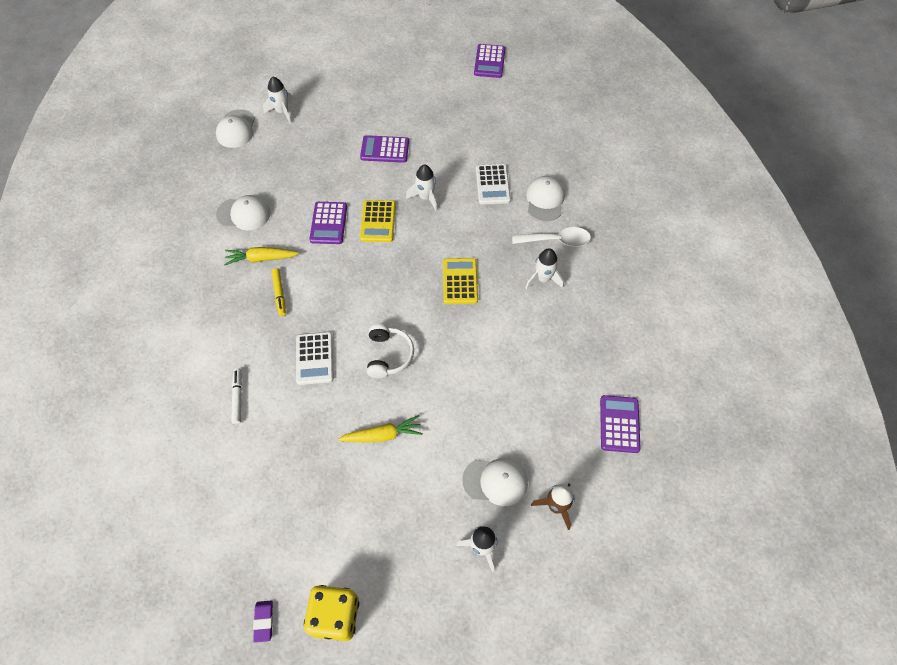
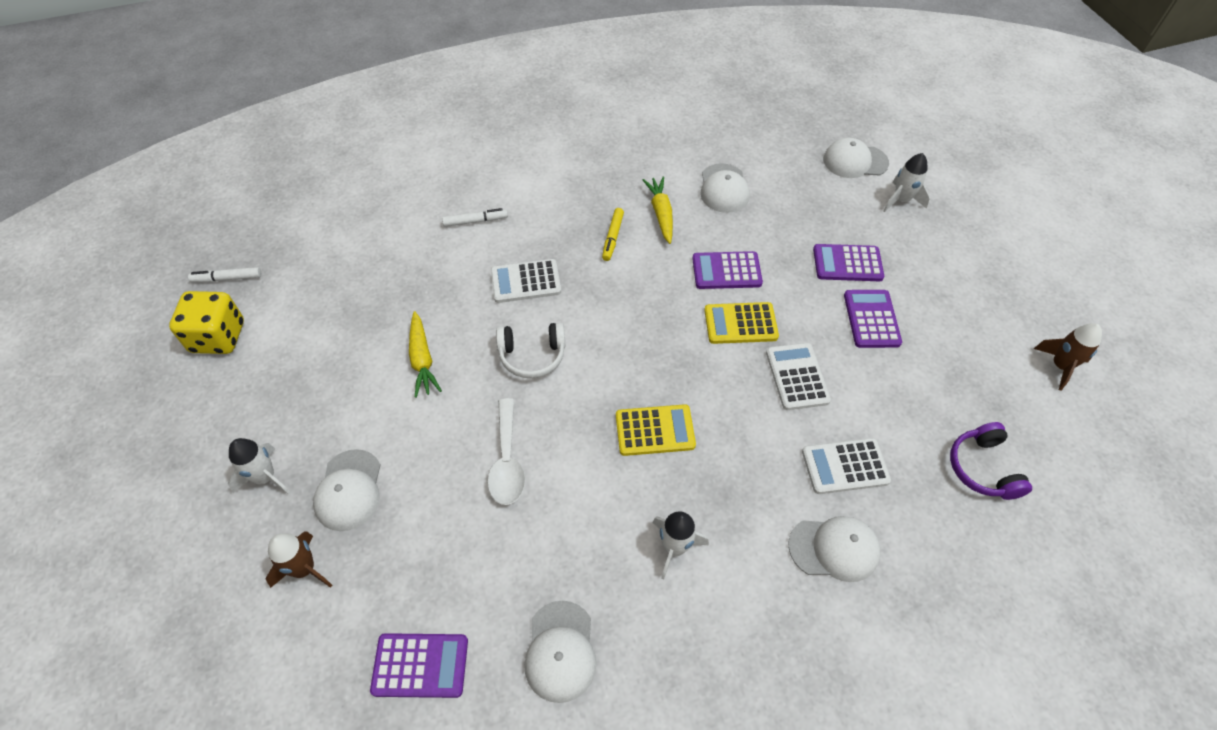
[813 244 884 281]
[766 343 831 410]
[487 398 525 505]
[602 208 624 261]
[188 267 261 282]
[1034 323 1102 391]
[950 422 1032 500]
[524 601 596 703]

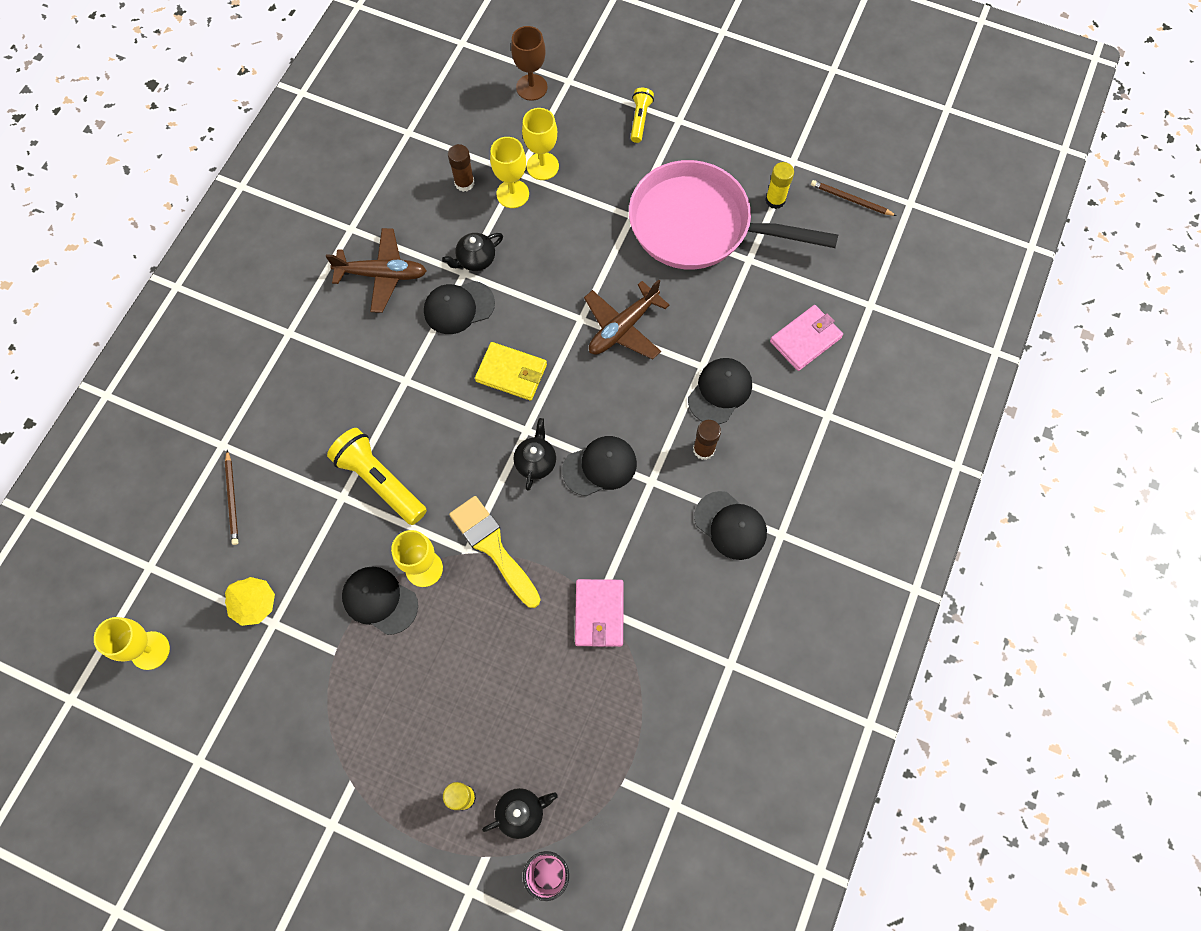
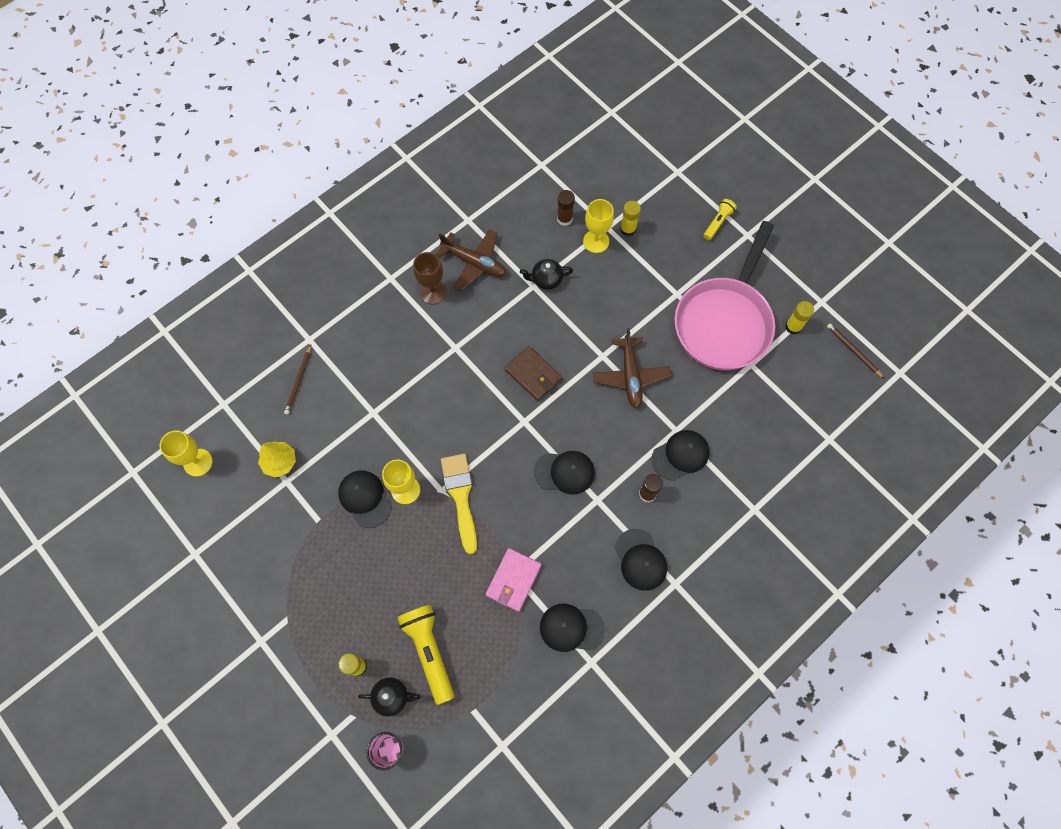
[413 252 447 305]
[620 201 641 236]
[674 221 775 370]
[592 328 671 409]
[540 604 605 652]
[770 305 843 371] (first image)
[505 346 562 401]
[514 418 556 491] (first image)
[397 604 454 705]

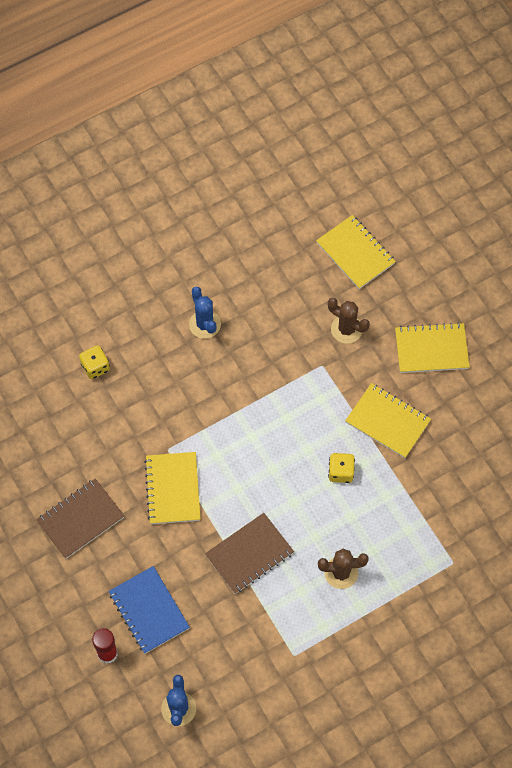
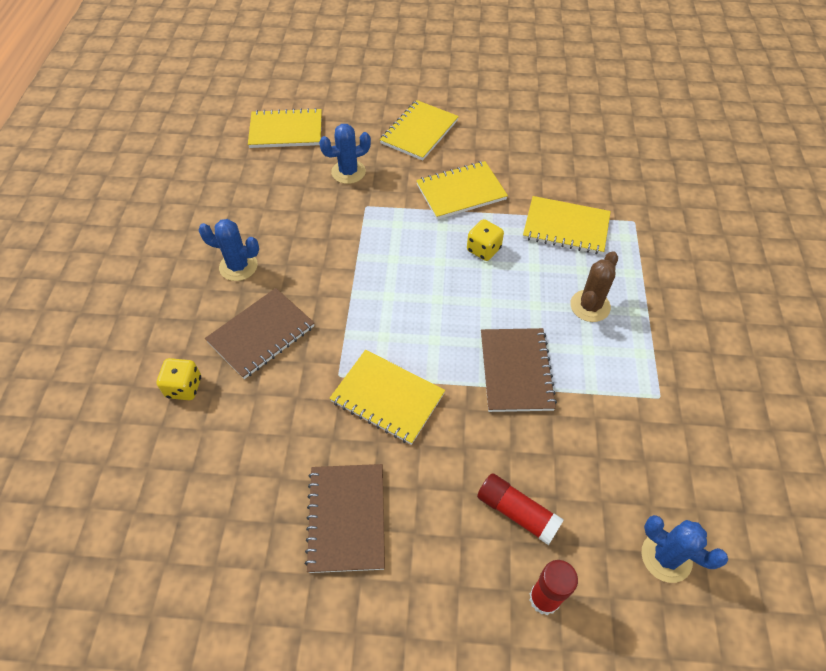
[319 124 371 184]
[477 473 564 545]
[523 196 611 255]
[205 288 314 379]

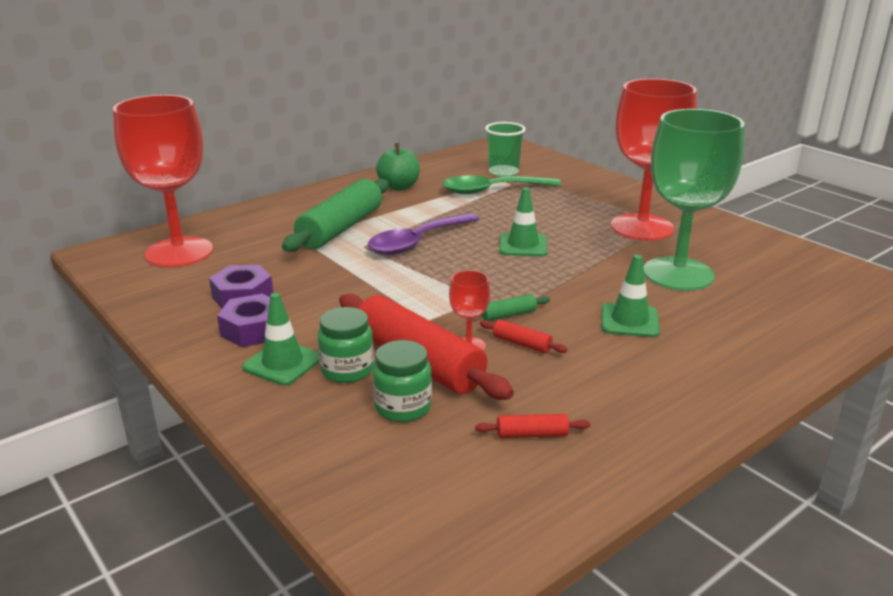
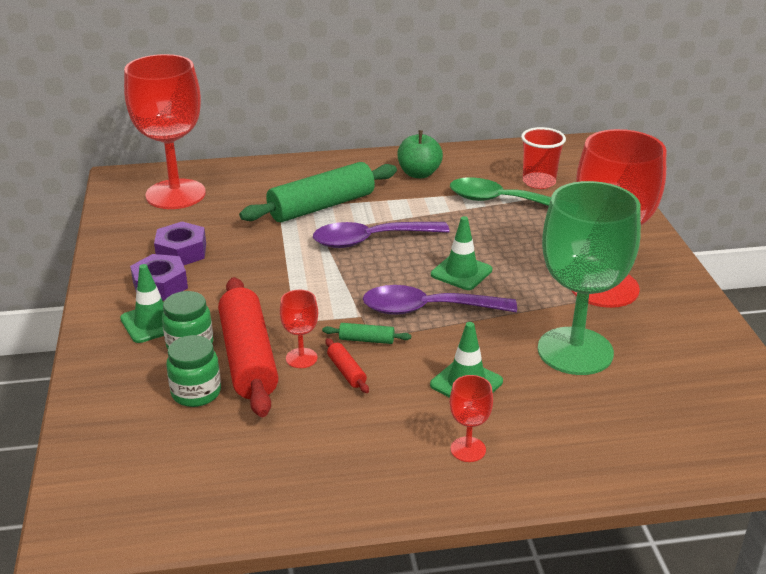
[521 127 566 189]
[475 414 590 438] (first image)
[363 285 517 315]
[450 375 493 462]

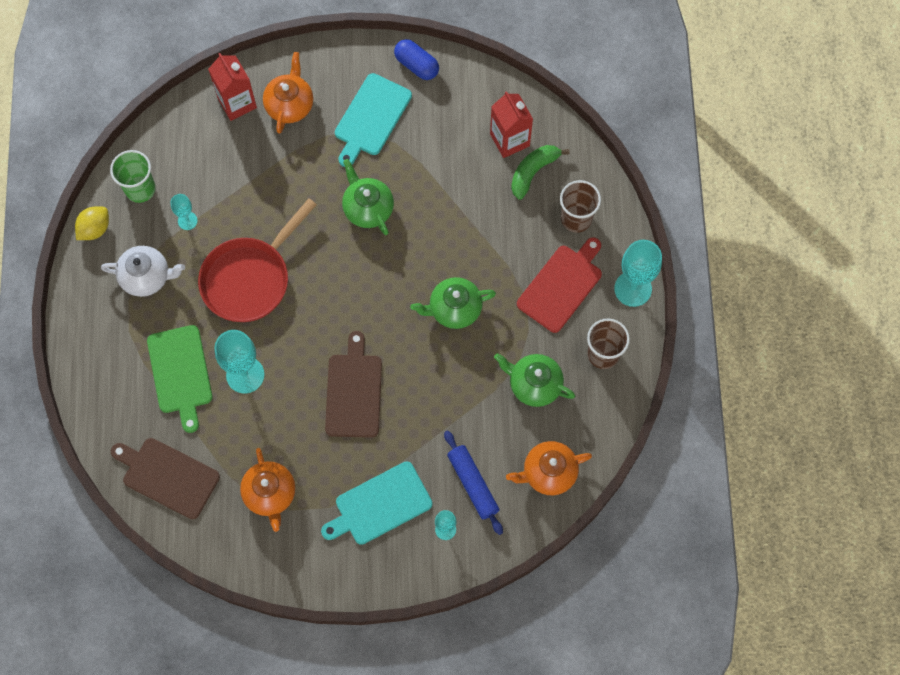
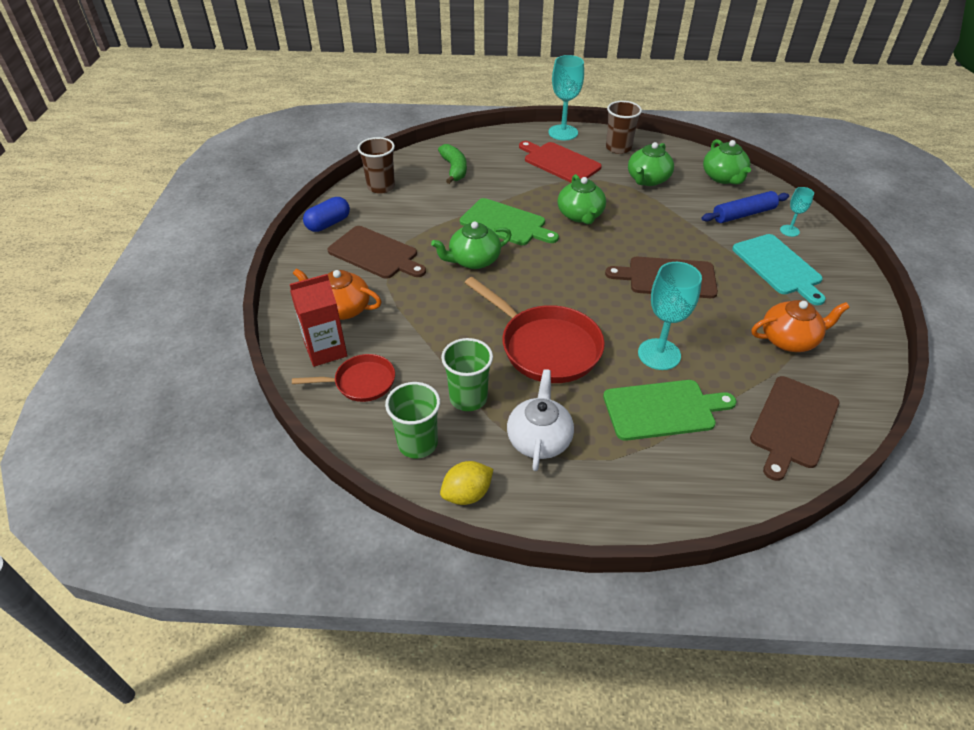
[327 226 426 279]
[490 91 533 158] (first image)
[438 144 467 184]
[358 137 395 194]
[441 338 493 411]
[440 461 493 505]
[703 139 751 184]
[460 198 559 245]
[292 354 395 402]

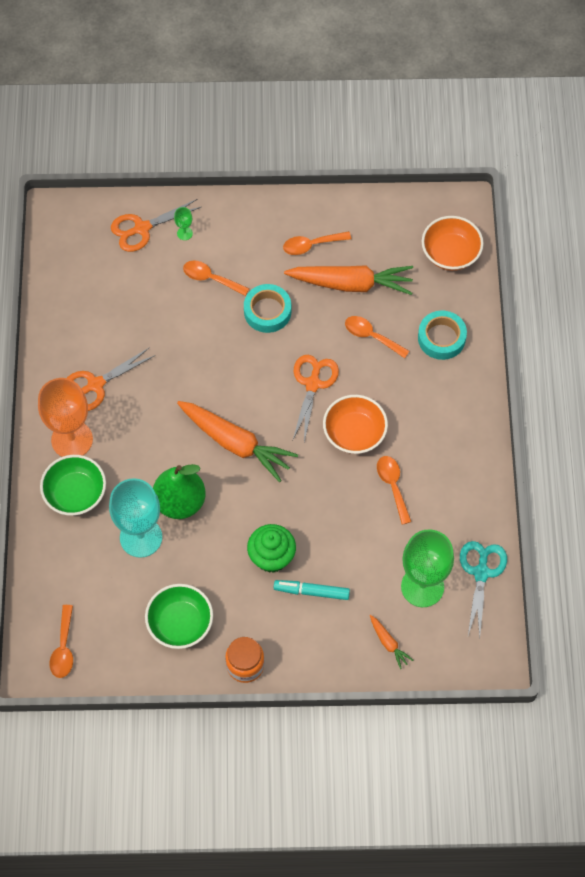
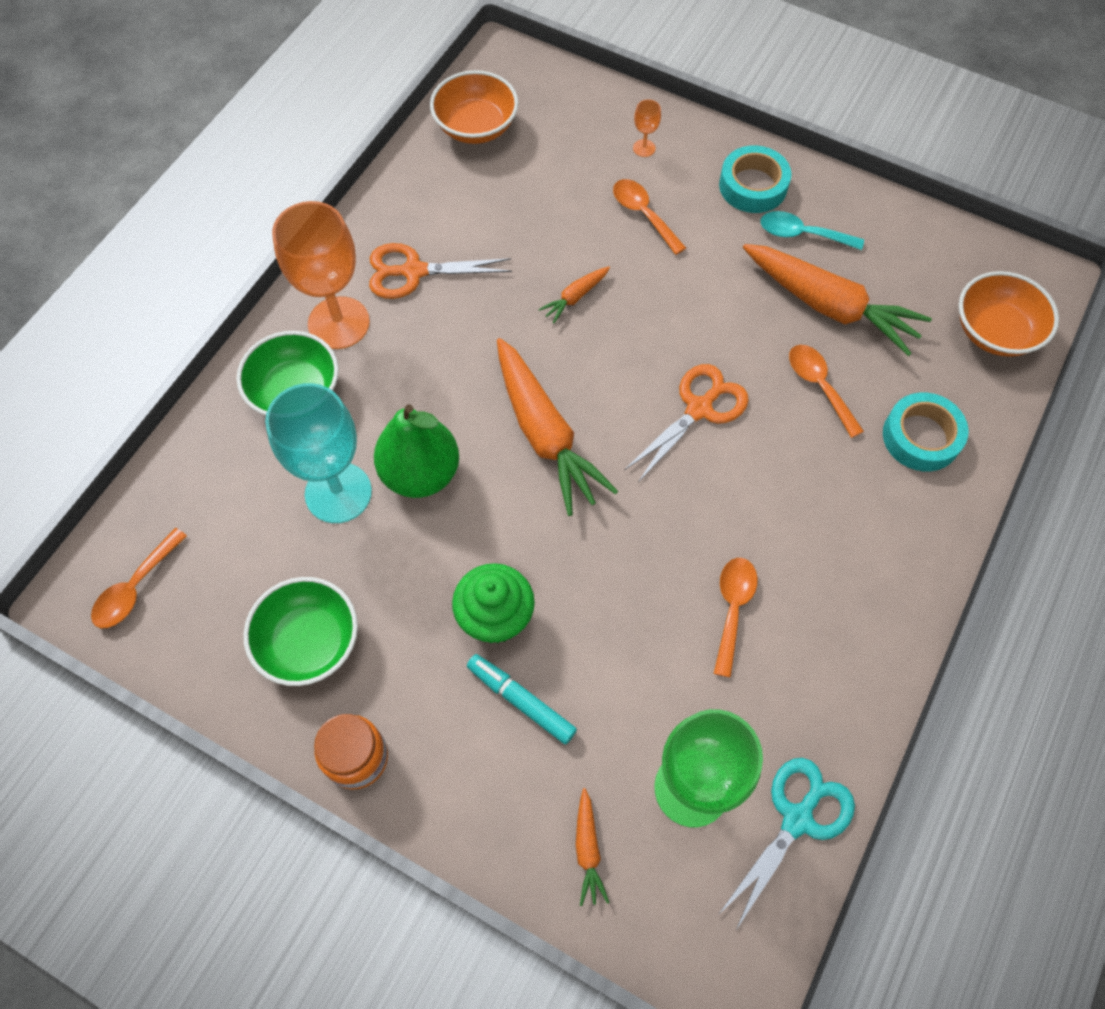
[111 199 201 252] (first image)
[633 99 661 157]
[761 211 864 250]
[719 145 792 213]
[430 70 519 144]
[538 267 610 323]

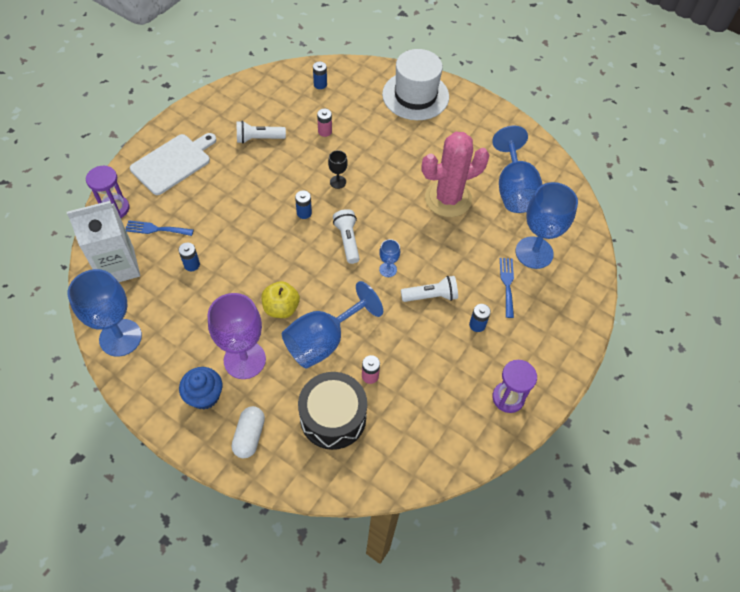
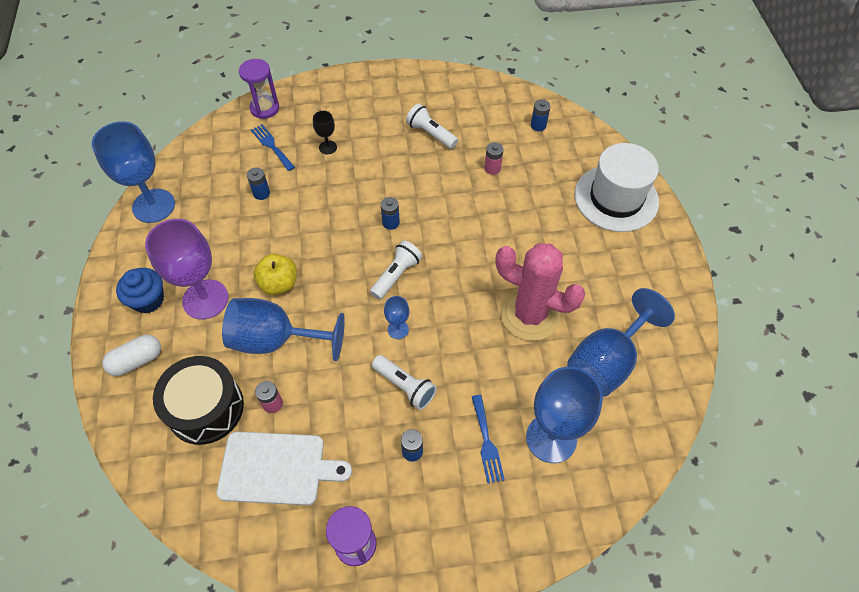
[217 431 352 505]
[313 111 337 154]
[67 201 140 282] (first image)
[472 395 505 483]

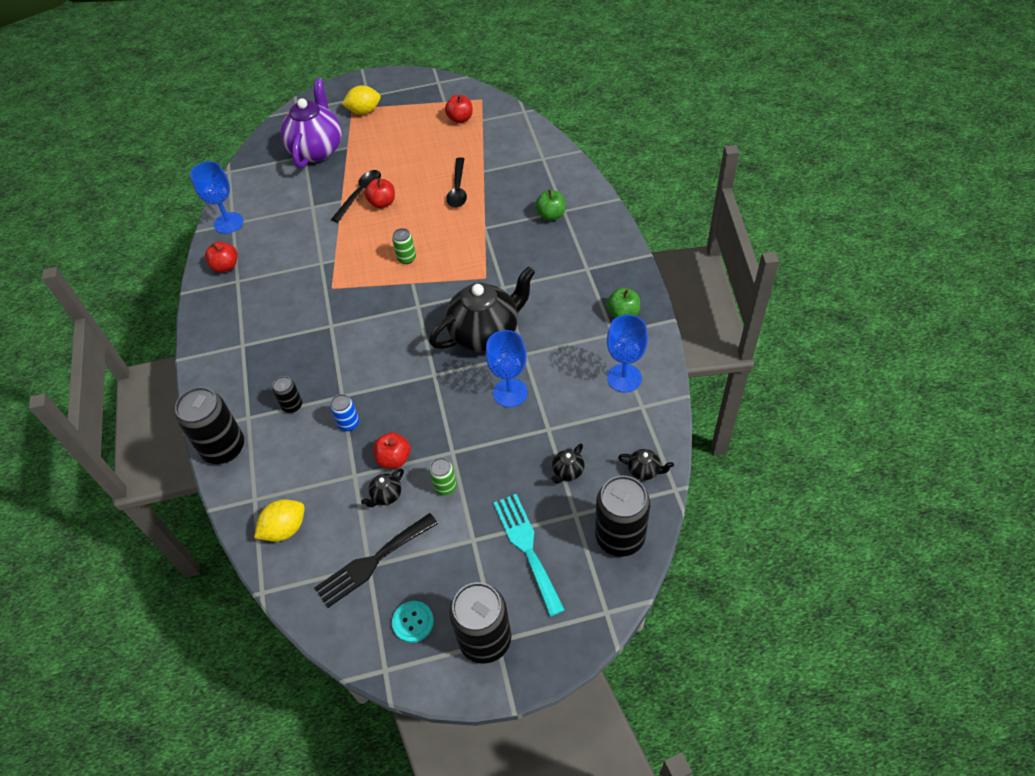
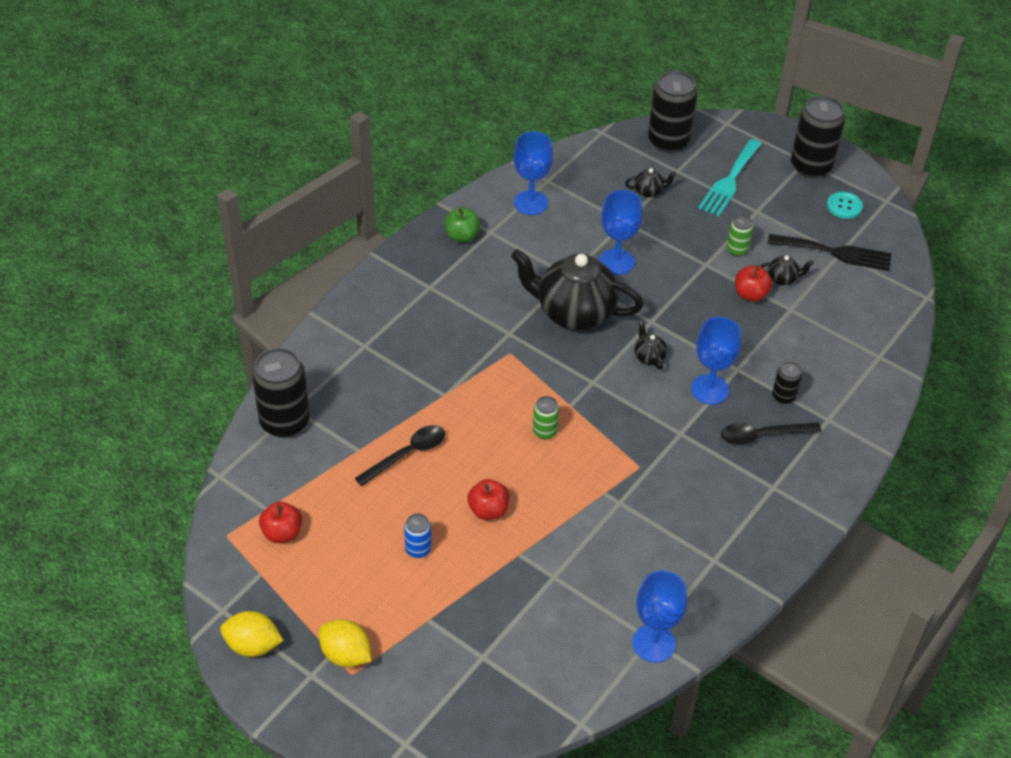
[280 78 342 168] (first image)
[721 423 822 445]
[535 190 566 221] (first image)
[205 241 238 272] (first image)
[252 348 310 438]
[404 513 432 558]
[634 321 667 370]
[220 611 284 657]
[691 317 741 405]

